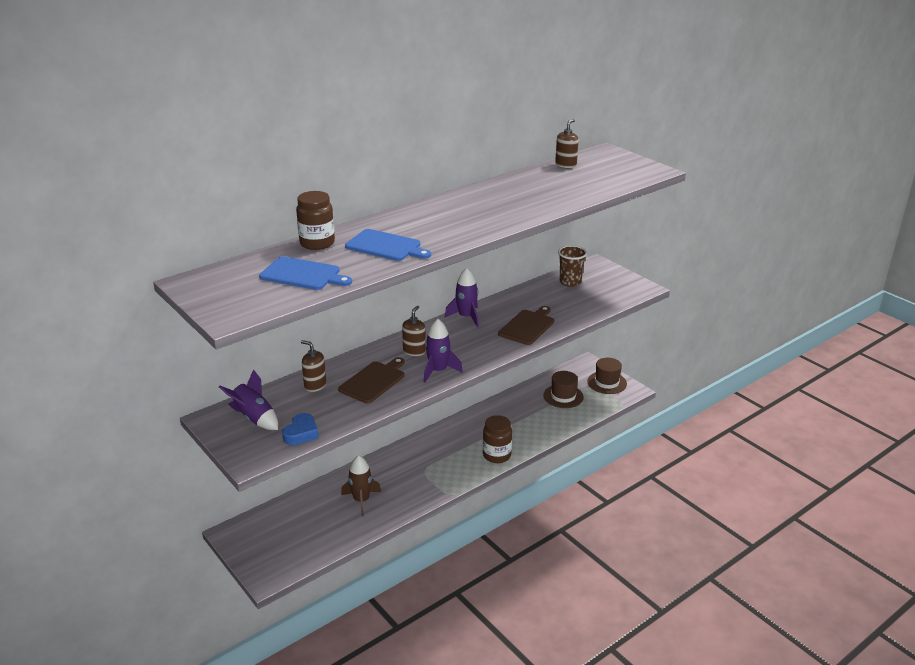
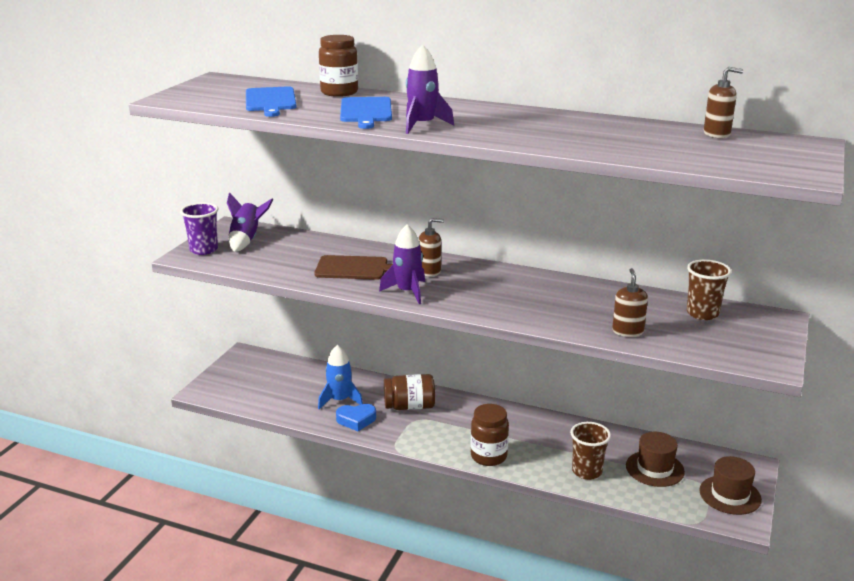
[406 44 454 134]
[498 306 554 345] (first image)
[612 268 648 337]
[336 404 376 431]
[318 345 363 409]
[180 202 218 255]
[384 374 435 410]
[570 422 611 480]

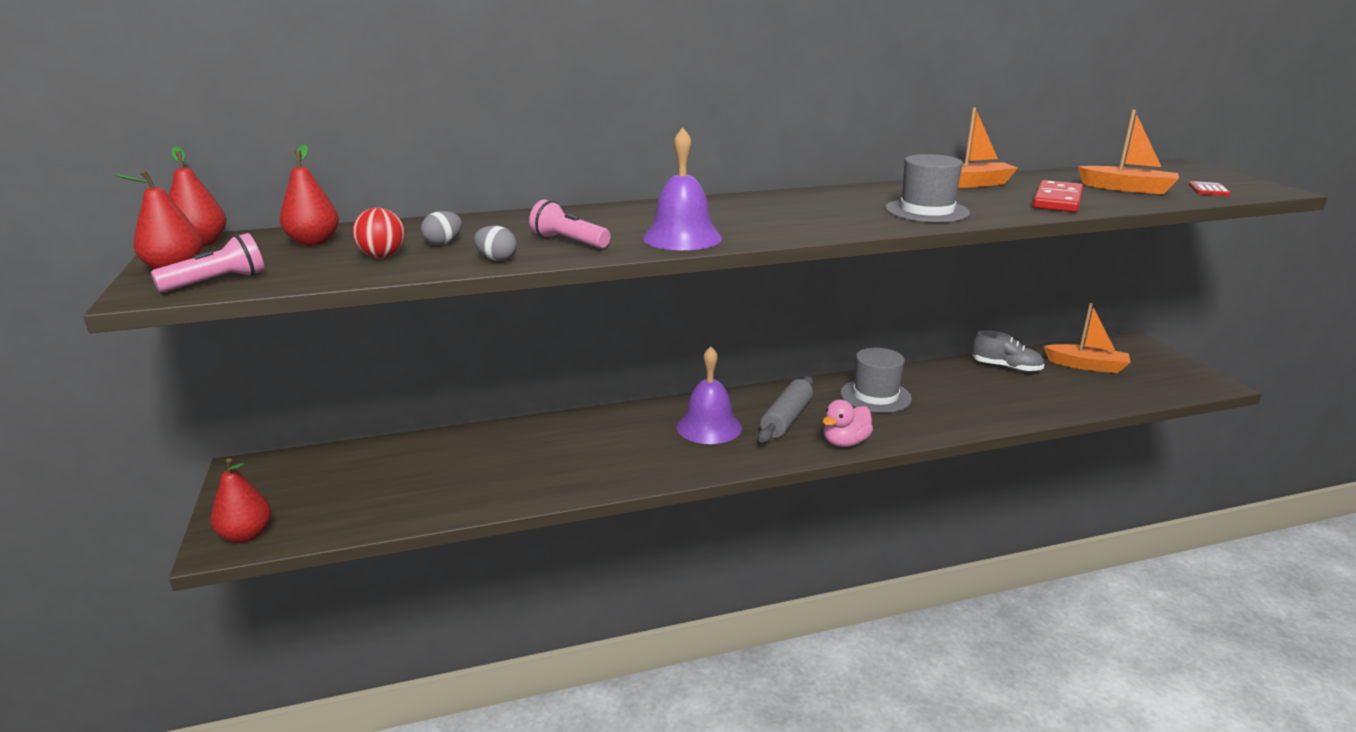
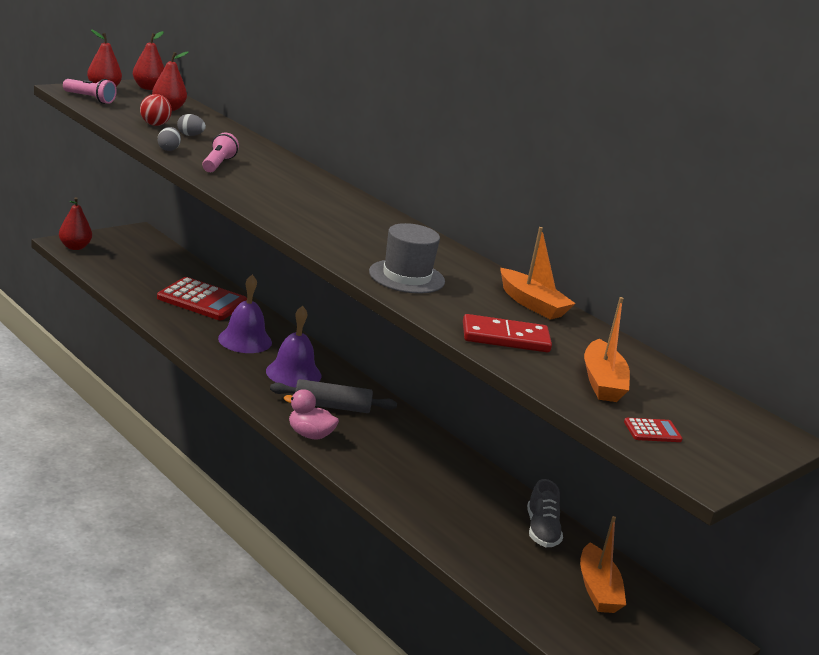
[218 275 272 353]
[840 348 912 413] (first image)
[157 277 247 320]

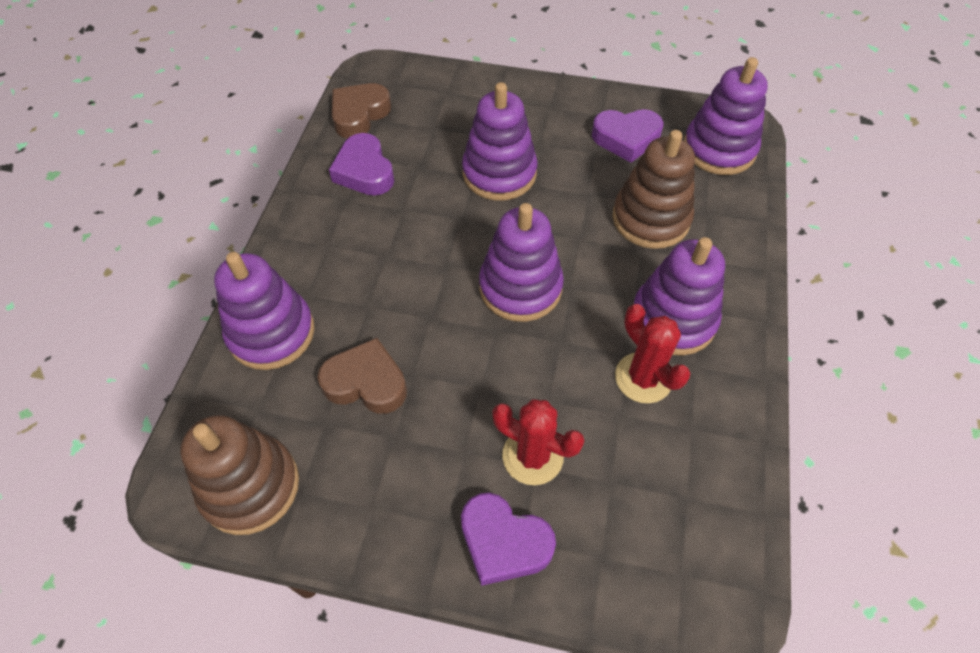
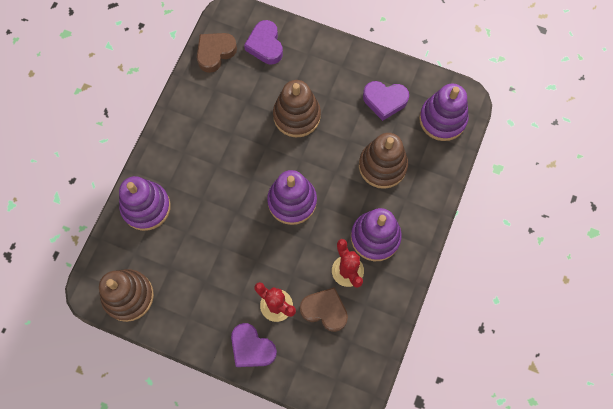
[273 80 321 137]
[244 20 283 64]
[300 287 348 332]

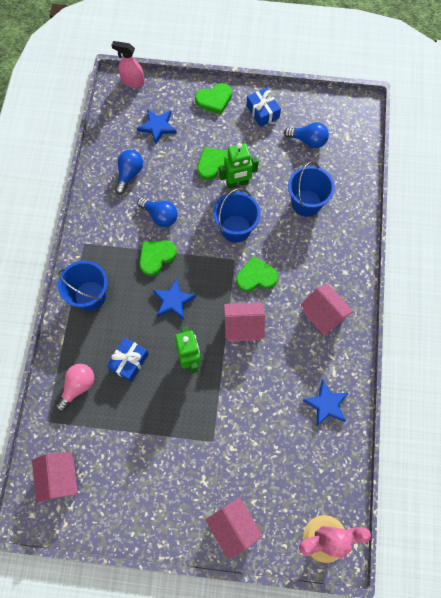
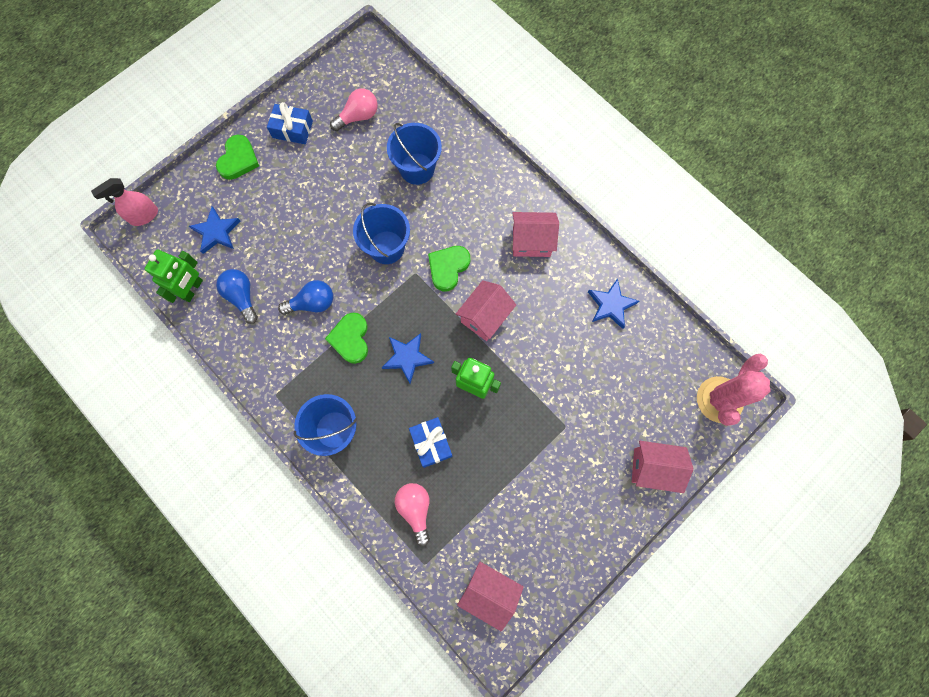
[330 88 378 131]
[144 249 203 303]
[197 147 228 180] (first image)

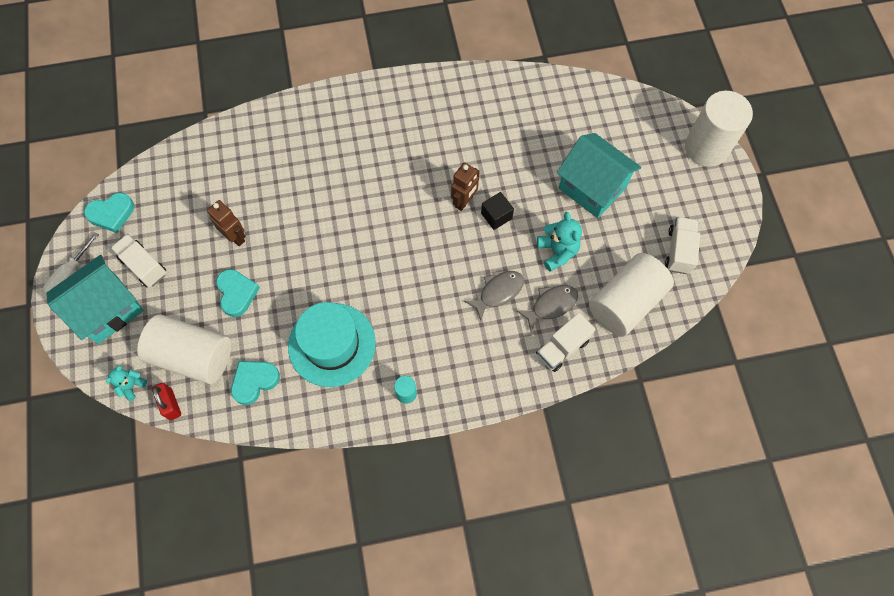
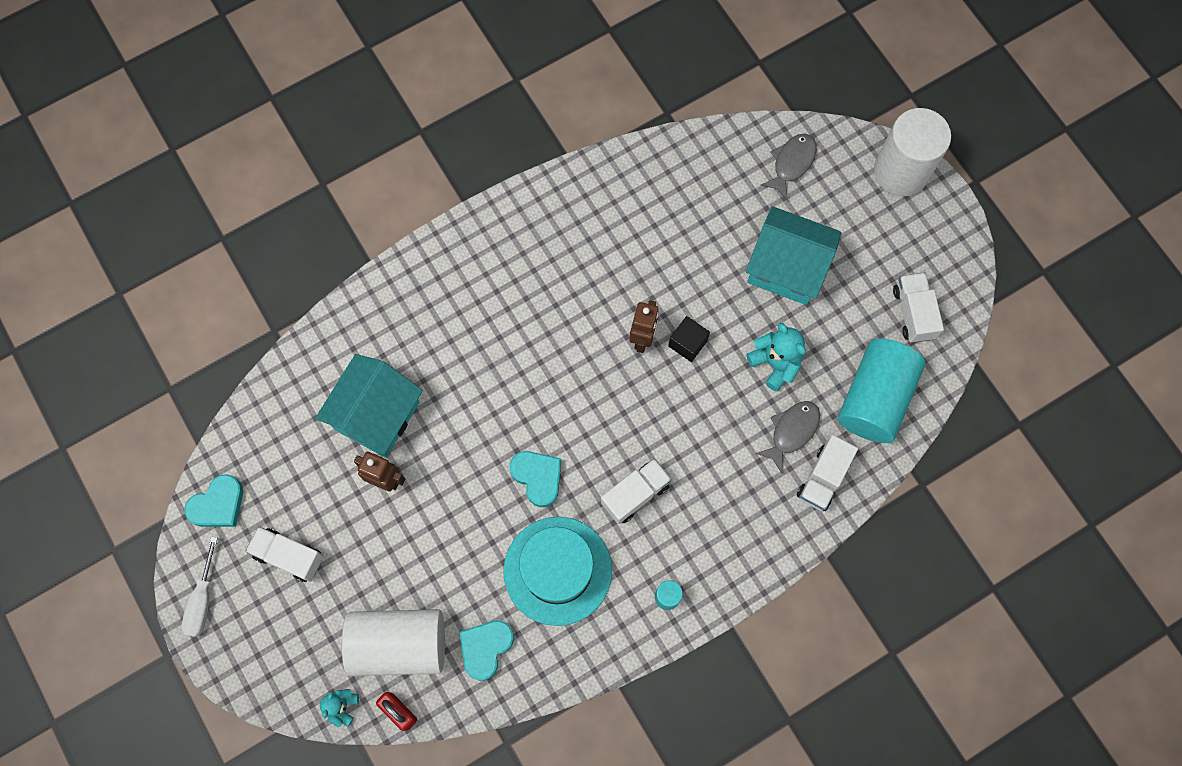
[838 338 926 443]
[315 354 423 458]
[510 451 561 507]
[760 134 817 200]
[601 458 672 524]

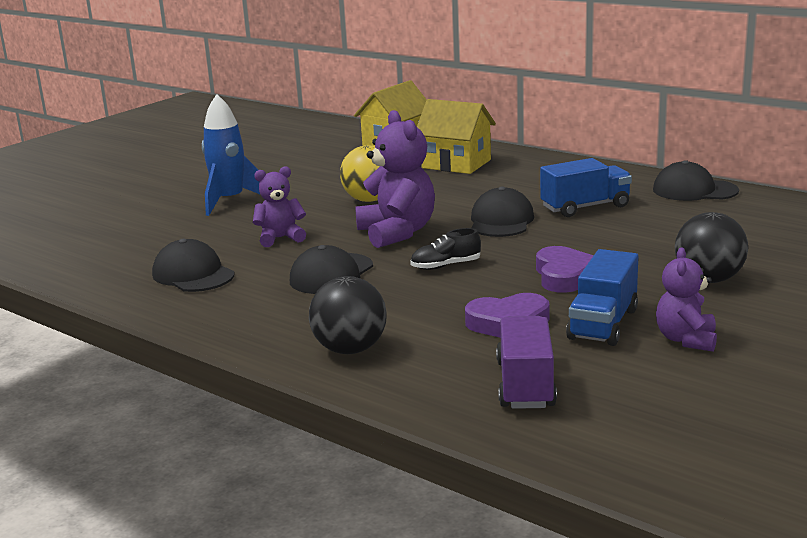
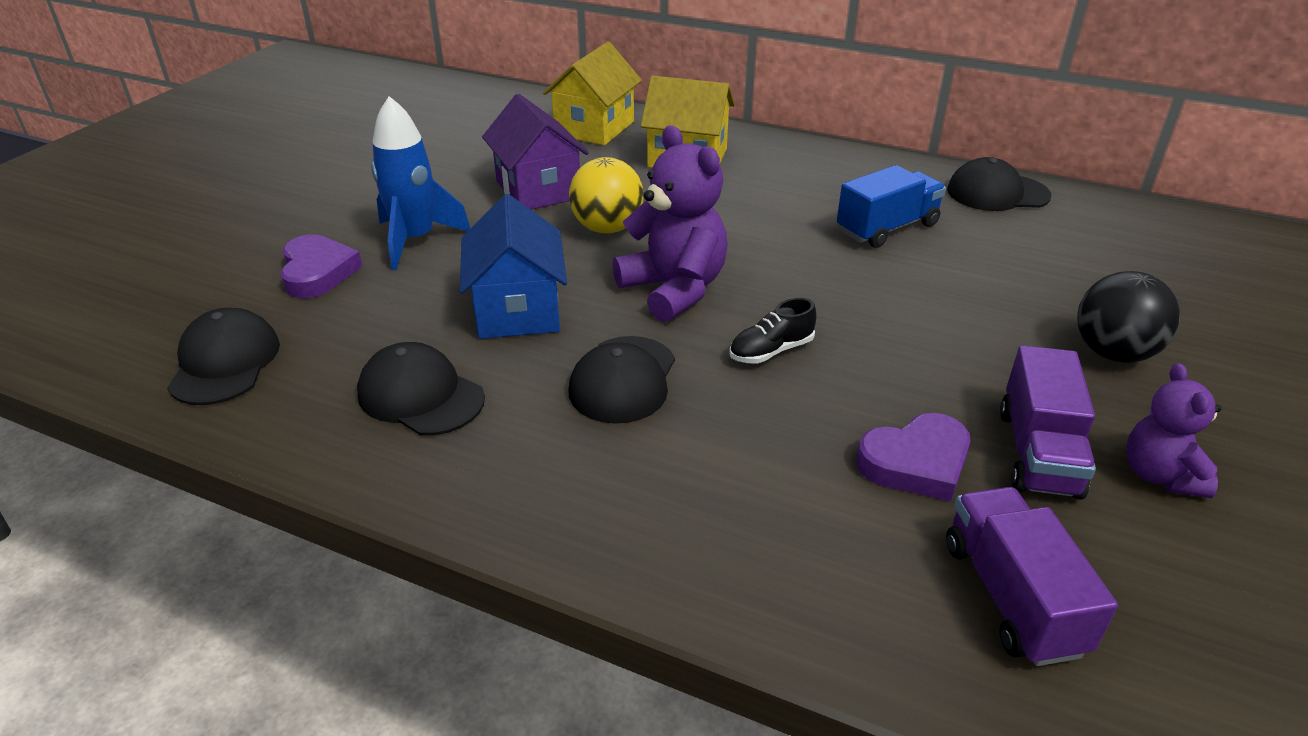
[460 194 567 339]
[167 308 280 405]
[280 234 363 298]
[1000 345 1096 500]
[309 276 387 354] (first image)
[482 94 589 210]

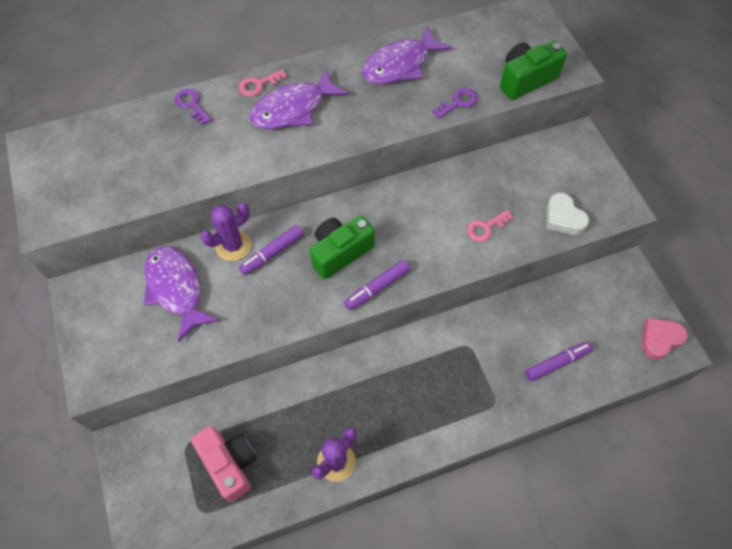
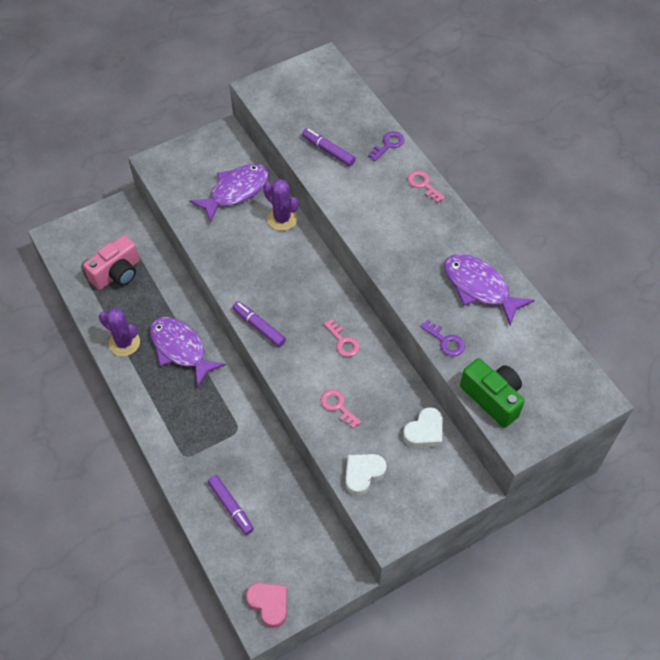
[150 317 226 387]
[310 215 375 279] (first image)
[302 128 356 166]
[324 319 360 357]
[403 407 443 448]

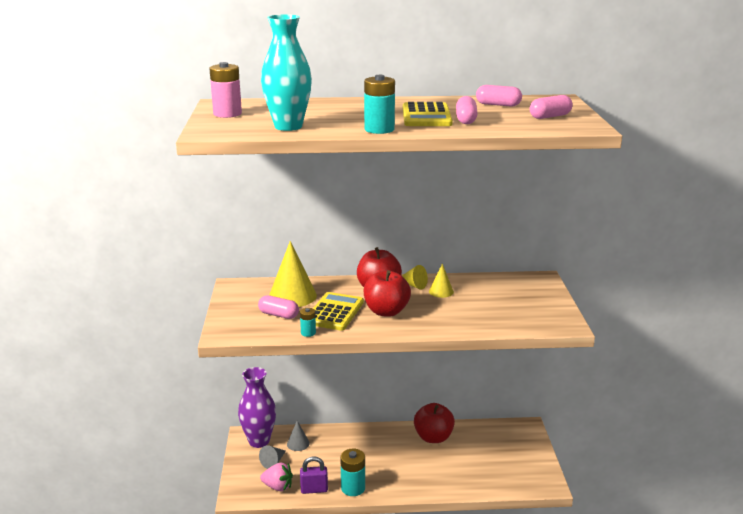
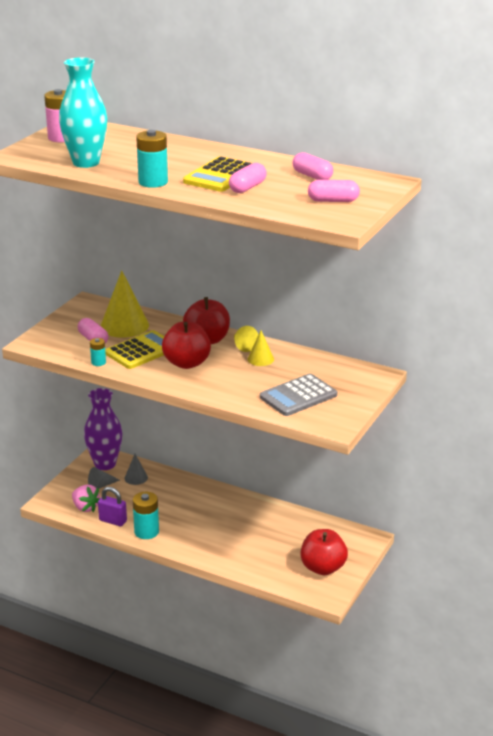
[300 529 348 575]
[260 374 337 416]

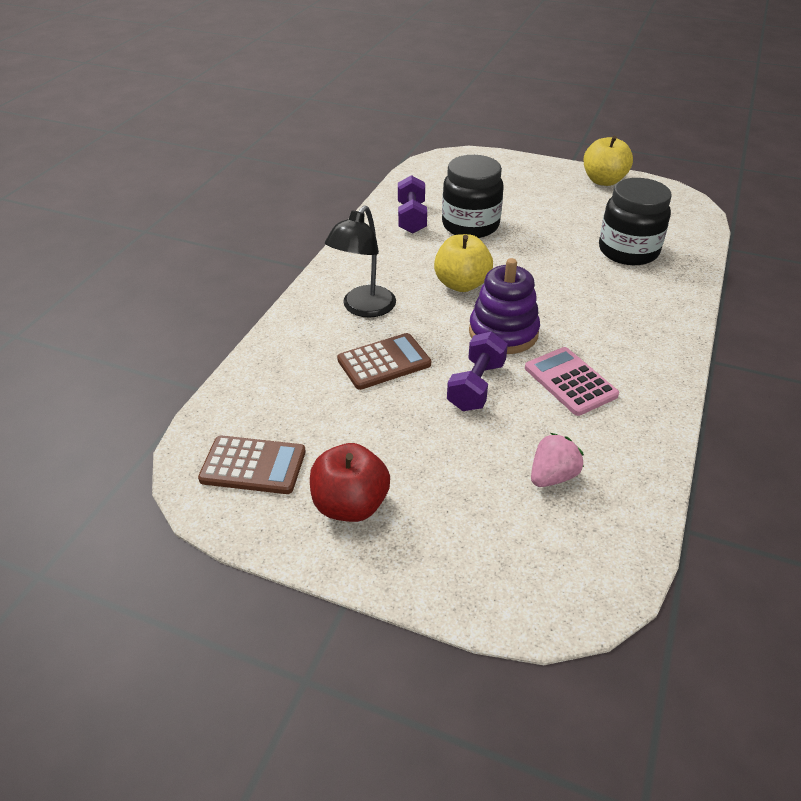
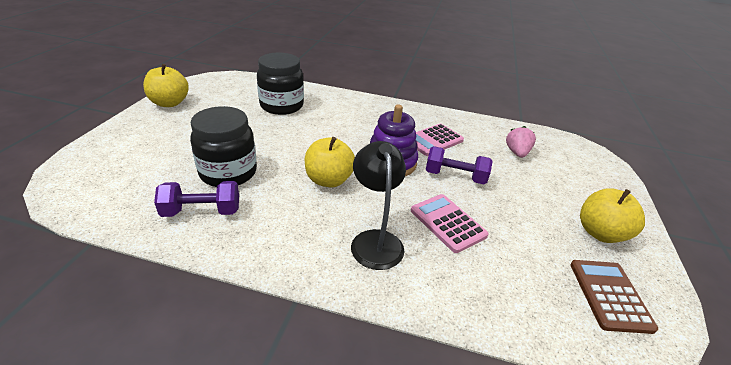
[351 141 406 270]
[411 194 489 253]
[506 126 536 158]
[580 188 645 243]

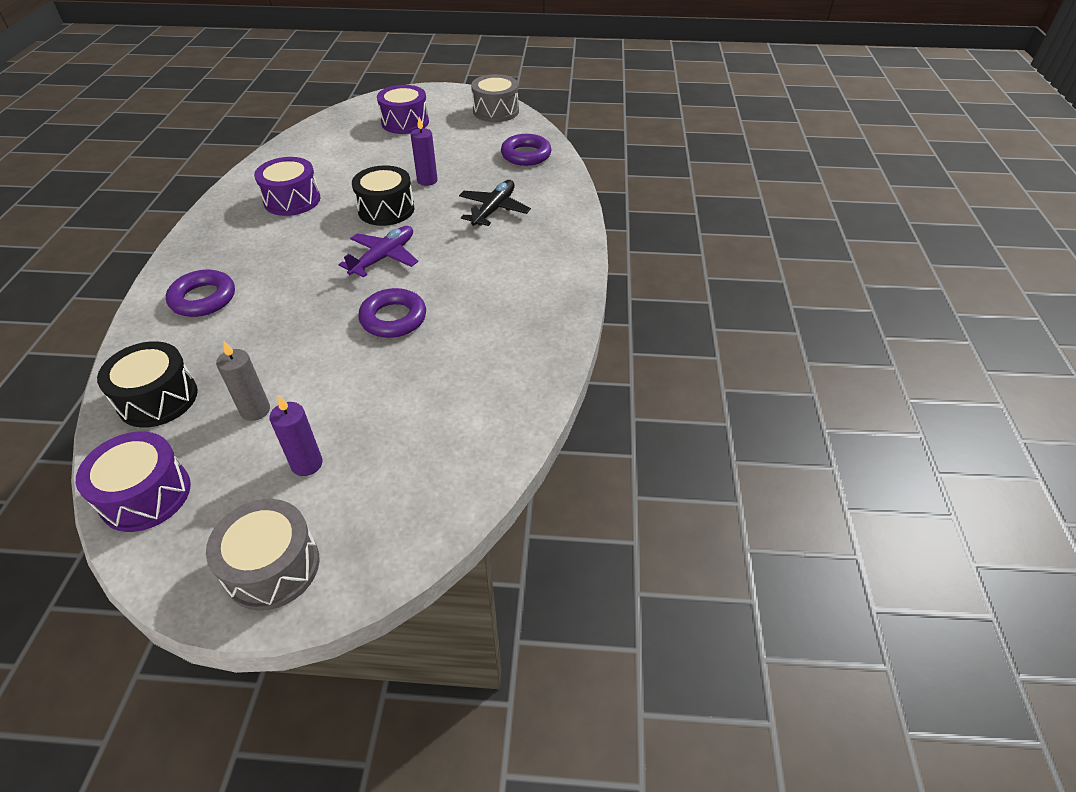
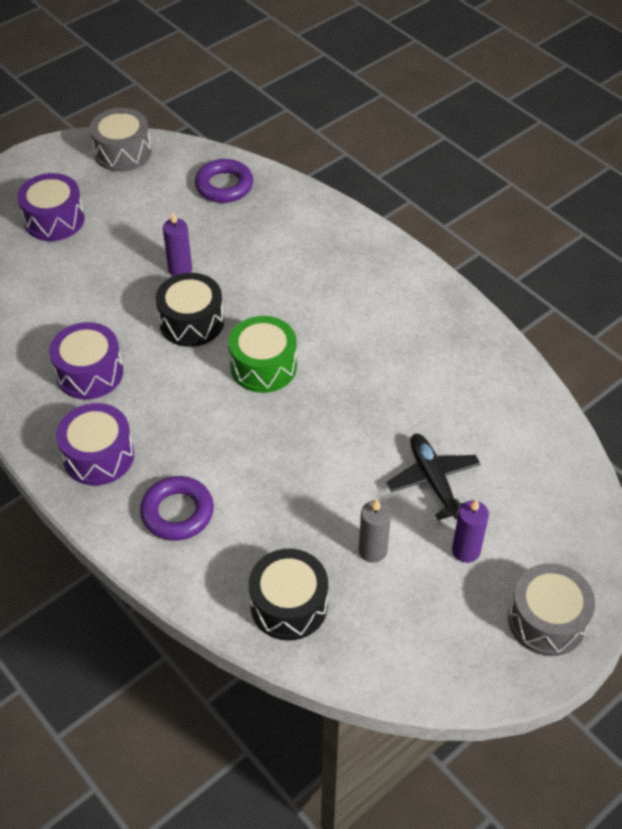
[386 434 481 520]
[228 316 297 393]
[358 288 426 338] (first image)
[56 403 134 486]

